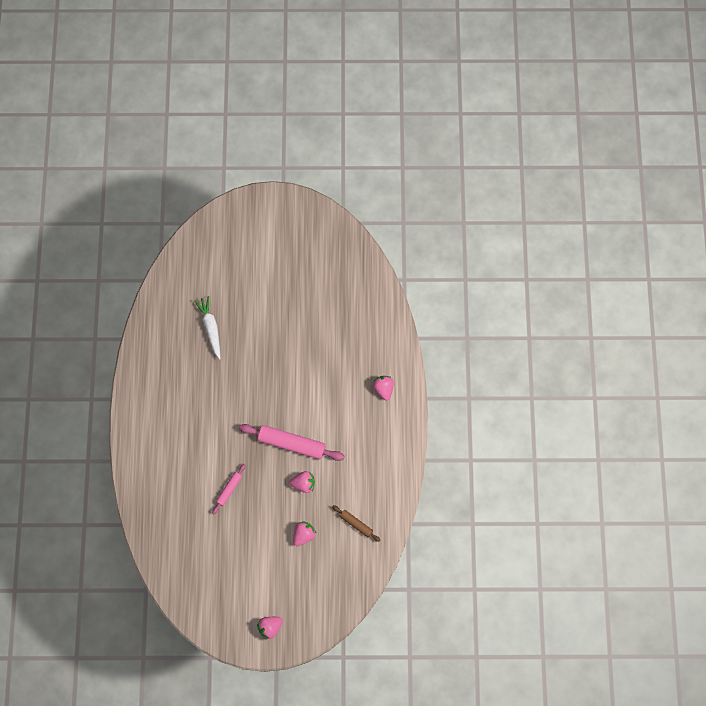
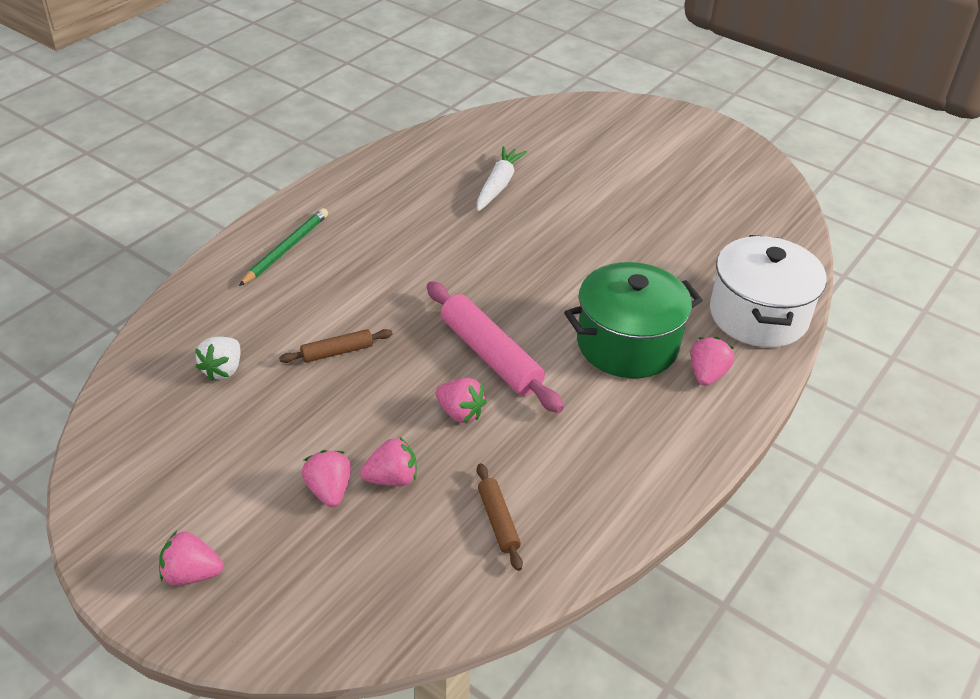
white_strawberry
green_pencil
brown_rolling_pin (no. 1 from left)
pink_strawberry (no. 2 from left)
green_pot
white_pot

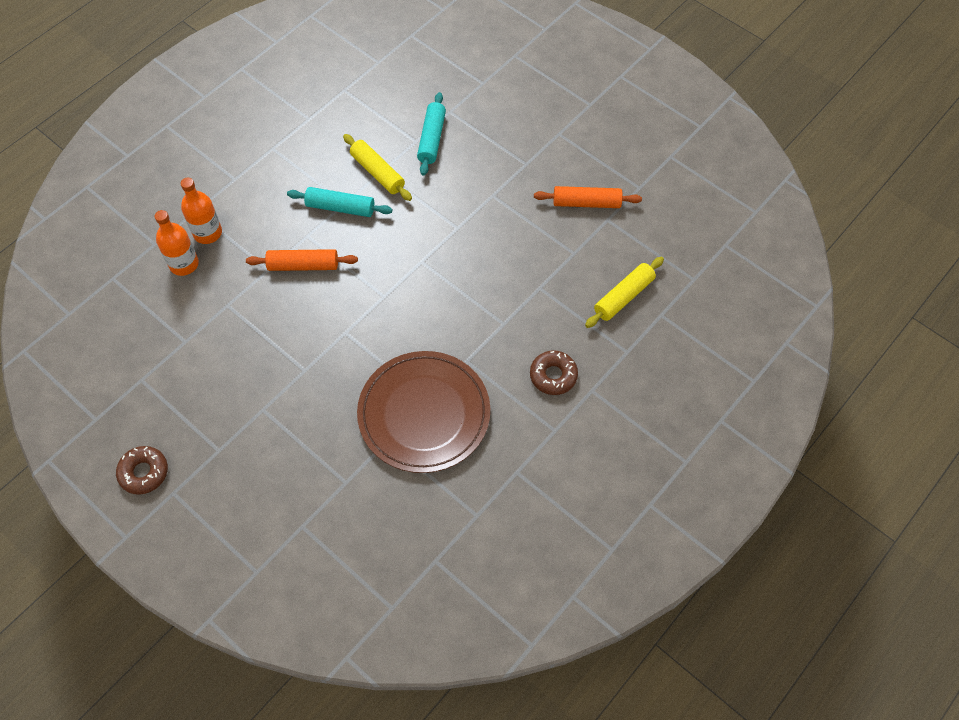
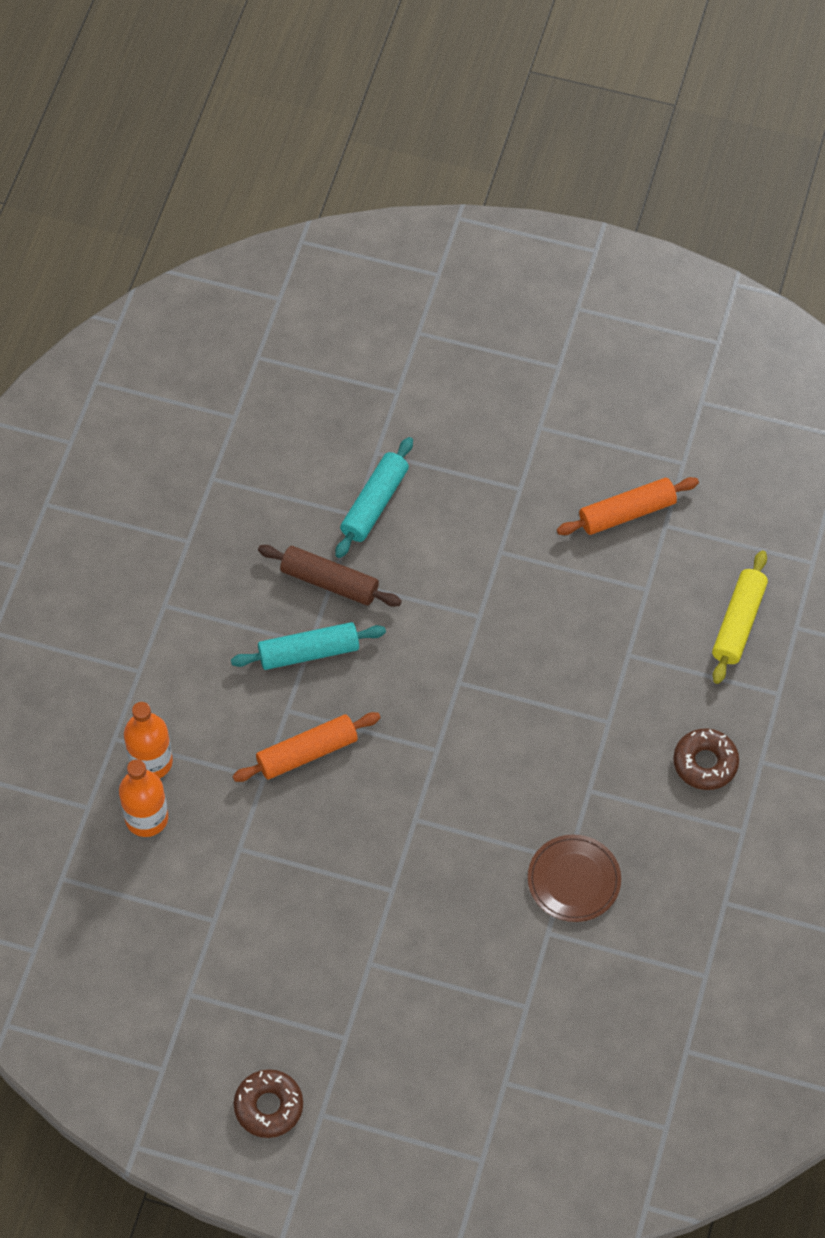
brown_rolling_pin
turquoise_rolling_pin (no. 2 from left)
brown_plate

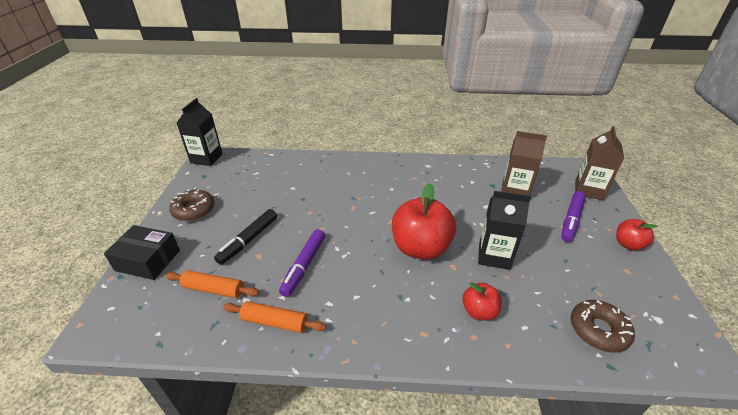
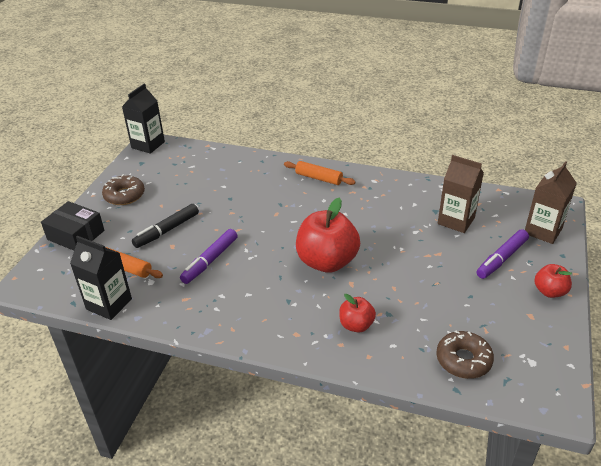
black_carton (no. 1 from left)
orange_rolling_pin (no. 2 from left)

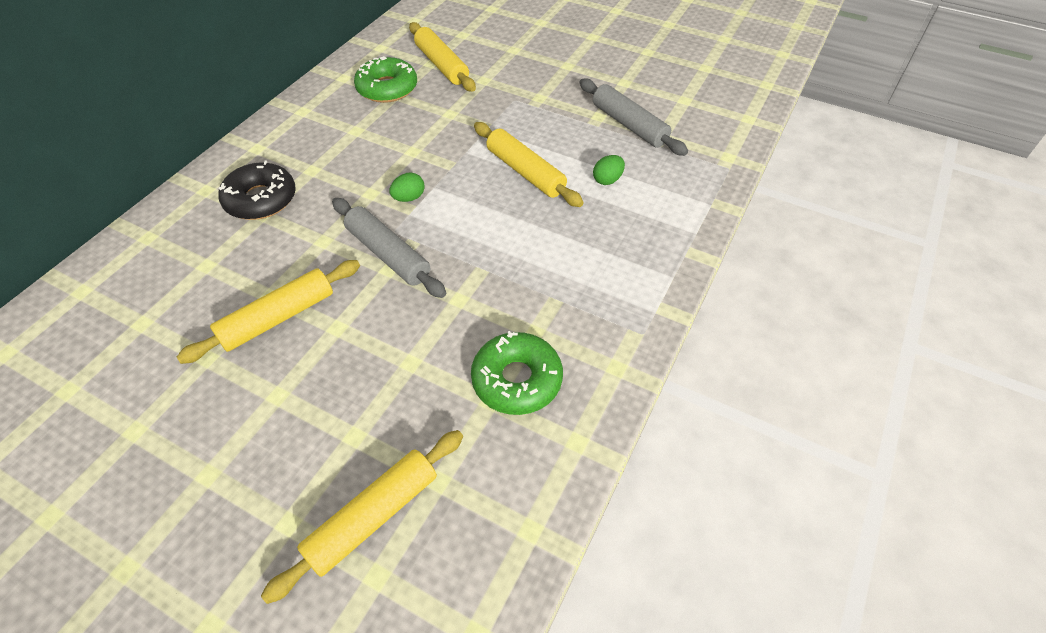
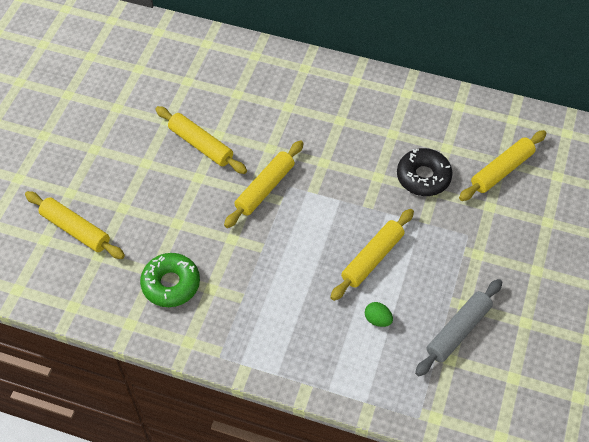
yellow_rolling_pin (no. 3 from left)
black_donut
green_donut (no. 1 from left in the first image)
green_egg (no. 1 from left in the first image)

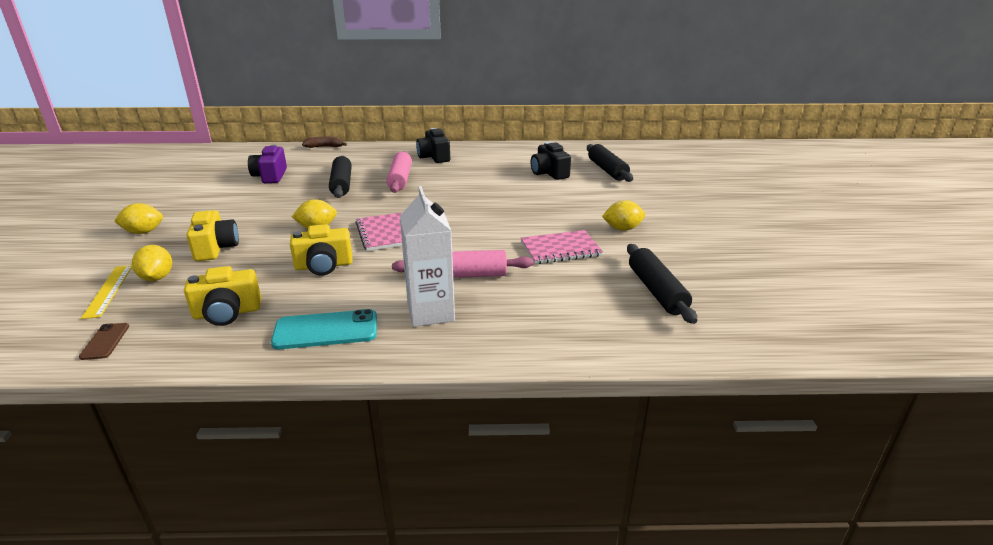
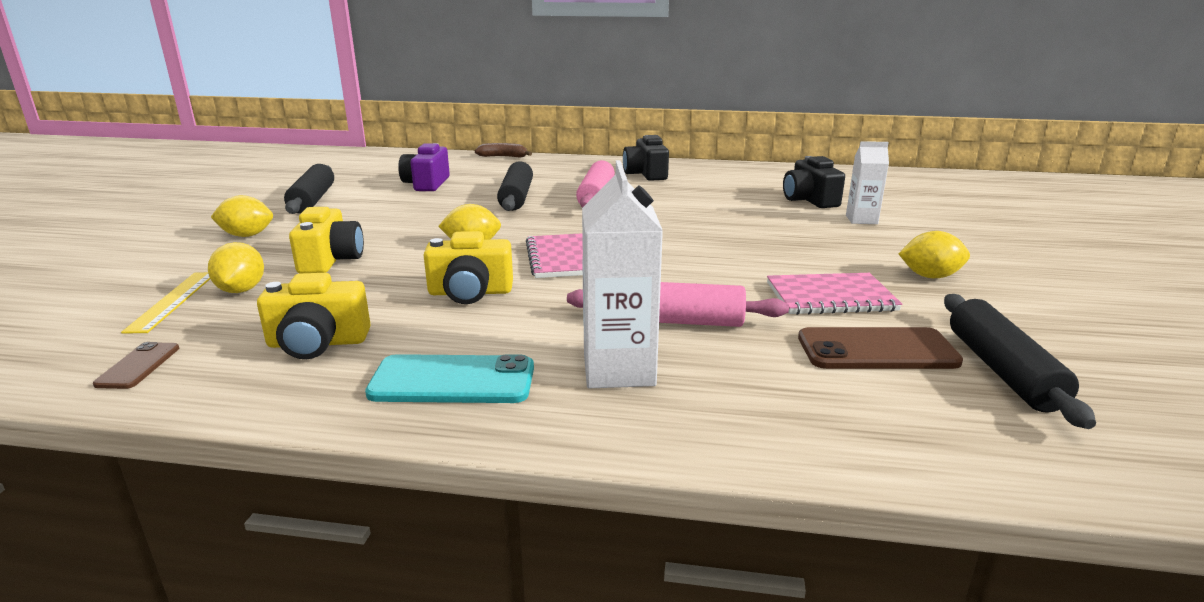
black_rolling_pin (no. 1 from left)
brown_phone (no. 2 from left)
white_carton (no. 2 from left)

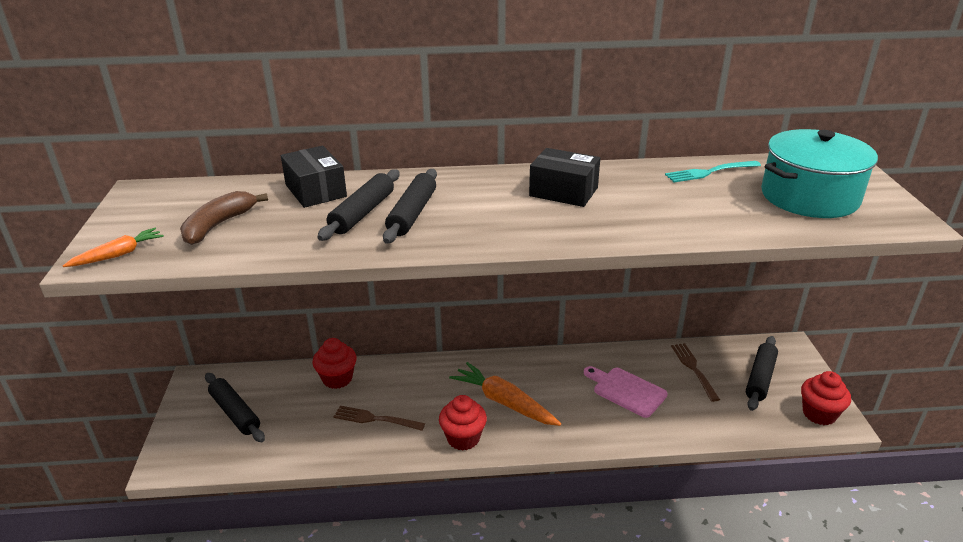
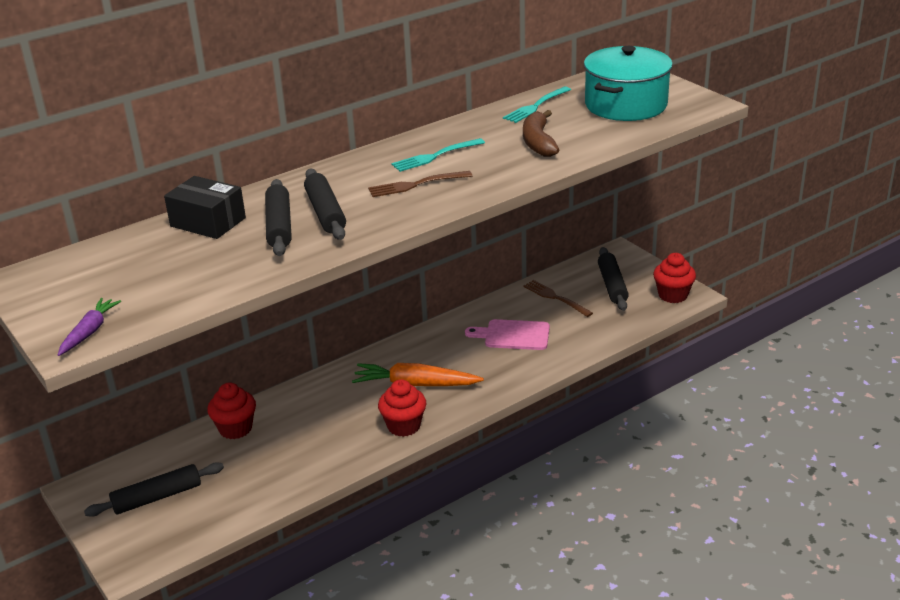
purple_carrot
black_rolling_pin (no. 1 from left)
brown_fork (no. 1 from left)
turquoise_fork (no. 1 from left)
brown_banana

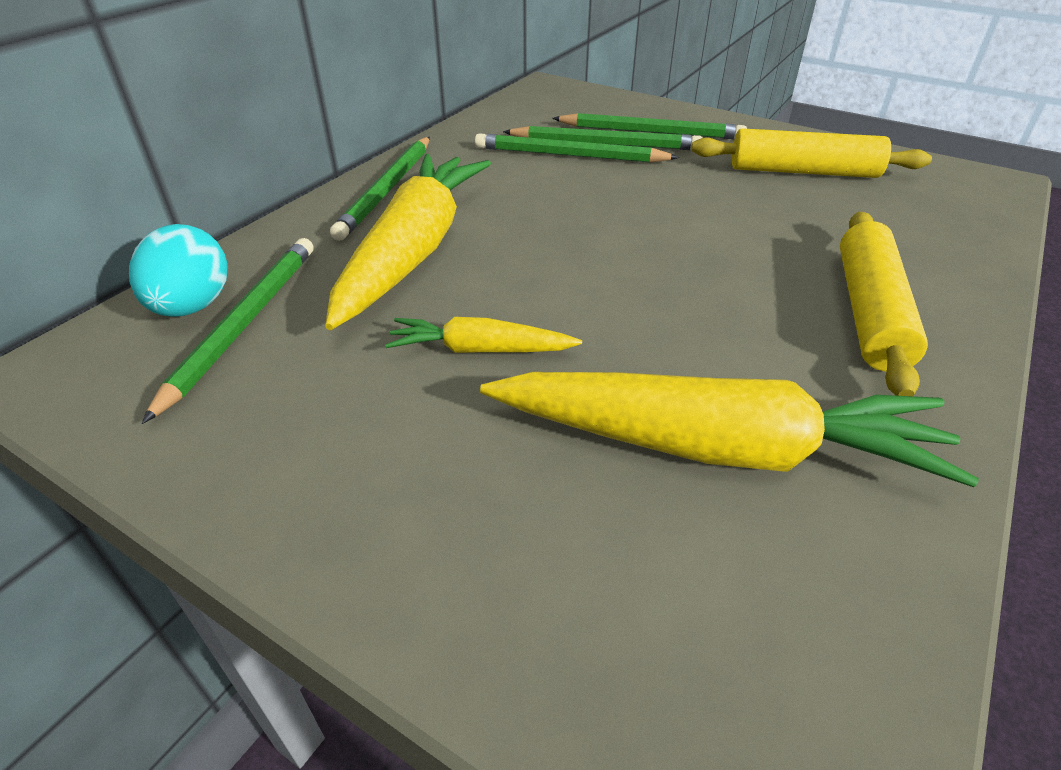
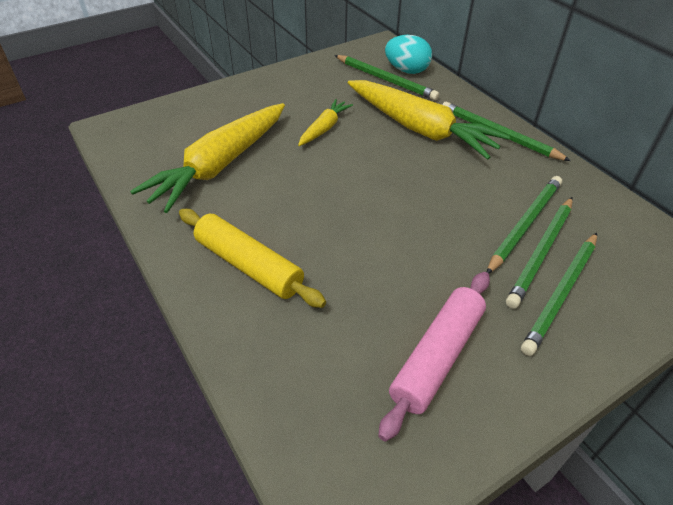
pink_rolling_pin

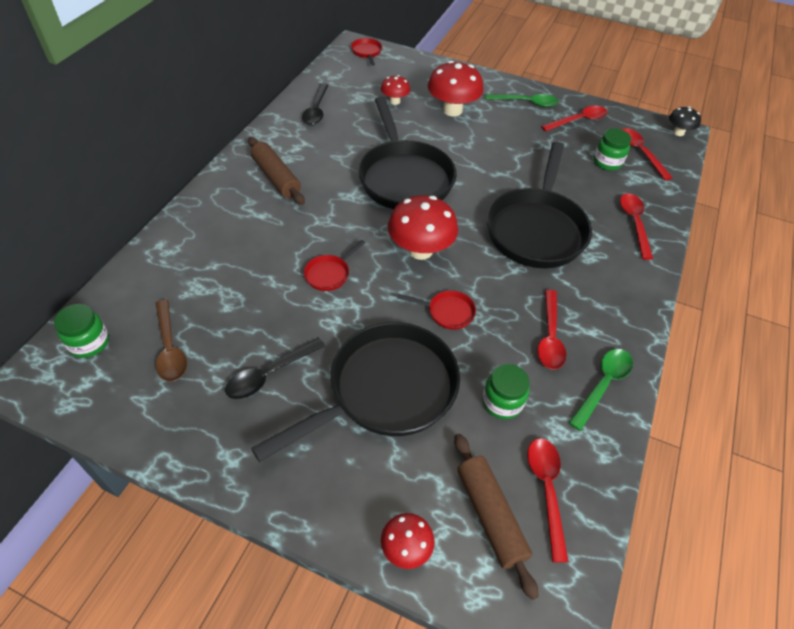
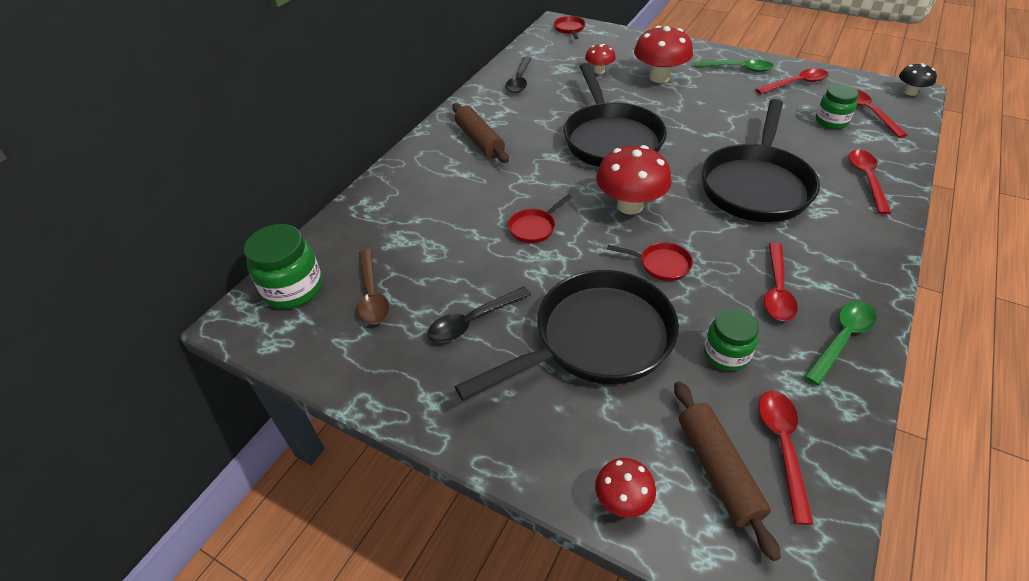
green_jar (no. 1 from left)

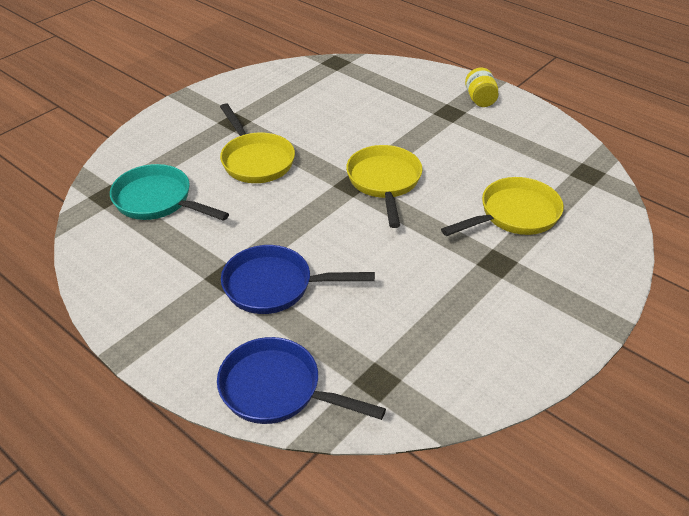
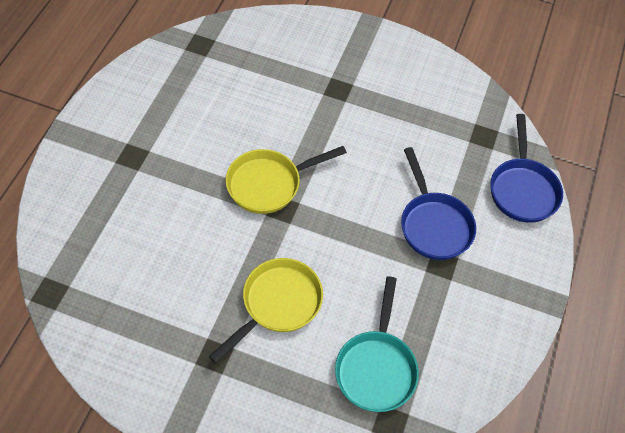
yellow_pan (no. 3 from left in the first image)
yellow_jar

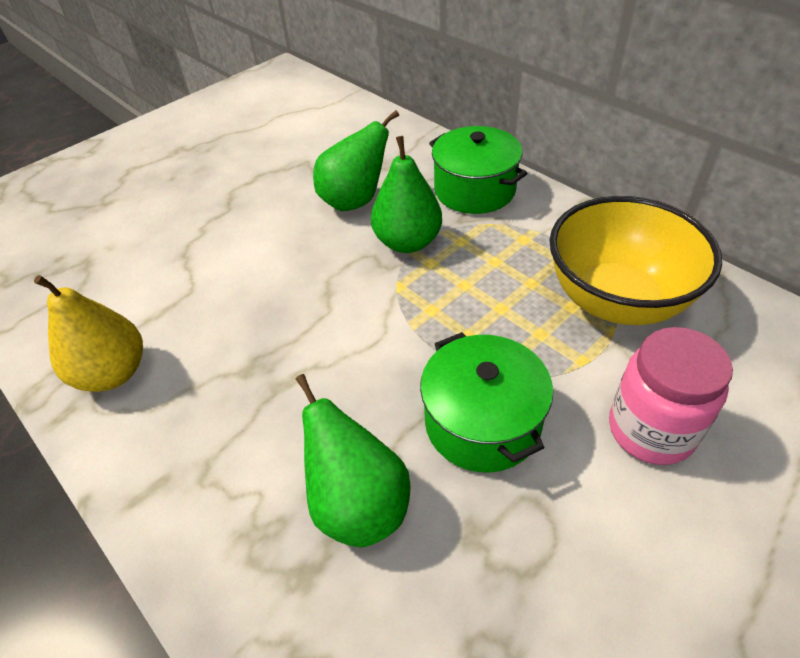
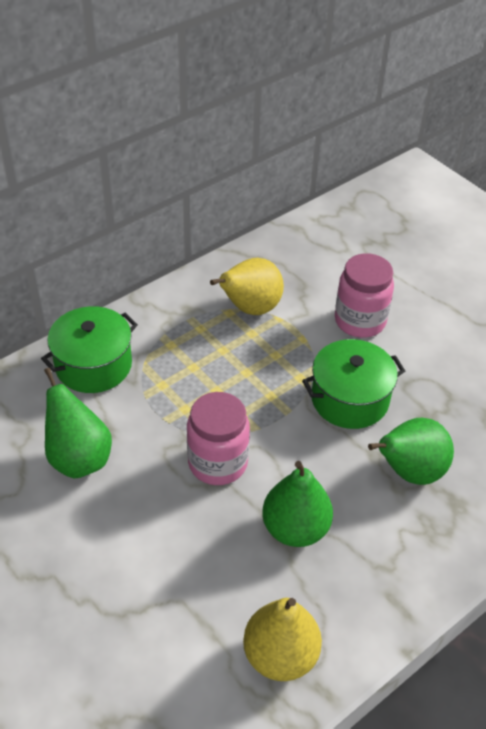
pink_jar (no. 1 from left)
yellow_pear (no. 1 from left)
green_pear (no. 2 from left)

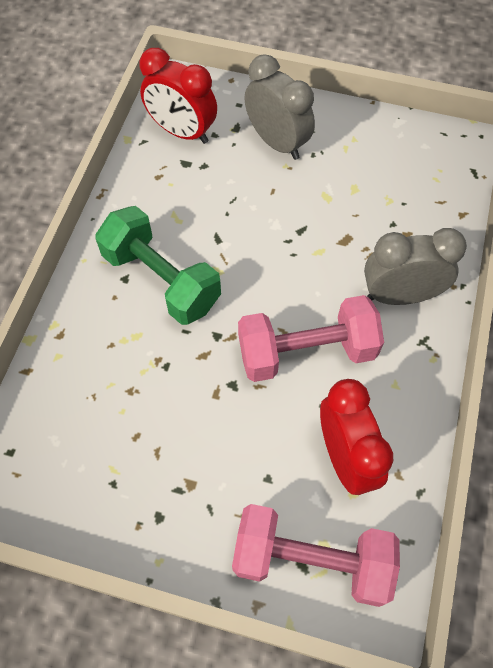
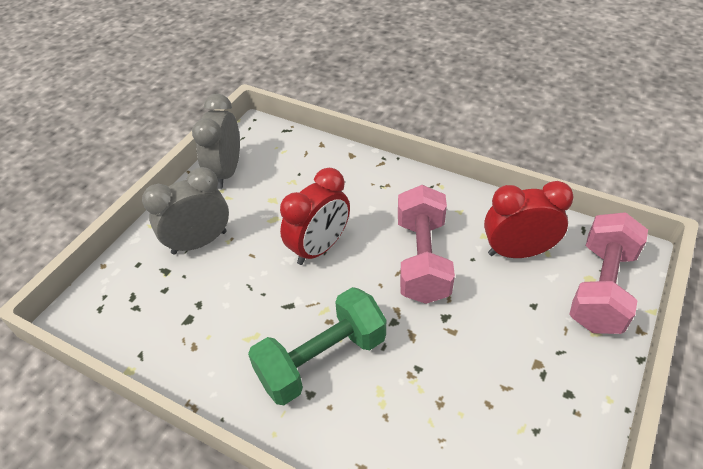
grey_clock (no. 2 from left)
red_clock (no. 1 from left)

